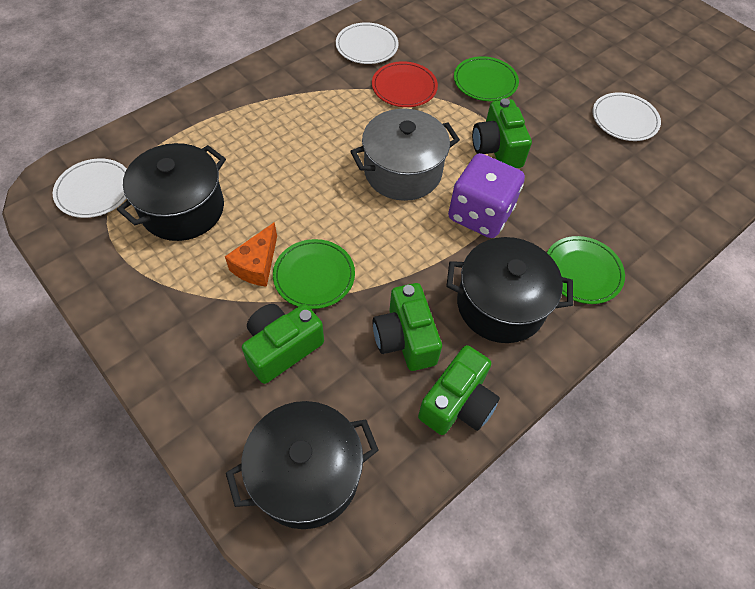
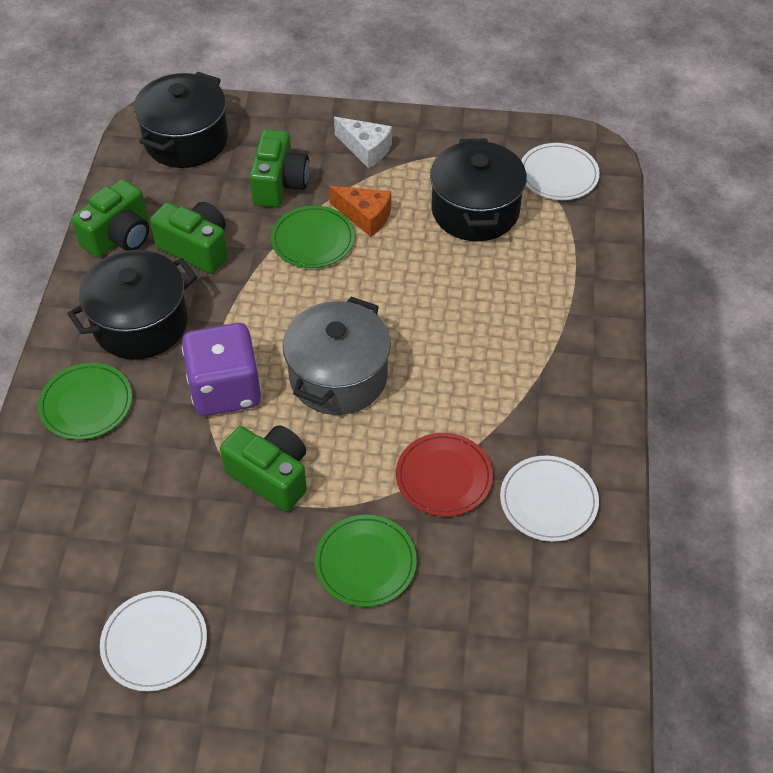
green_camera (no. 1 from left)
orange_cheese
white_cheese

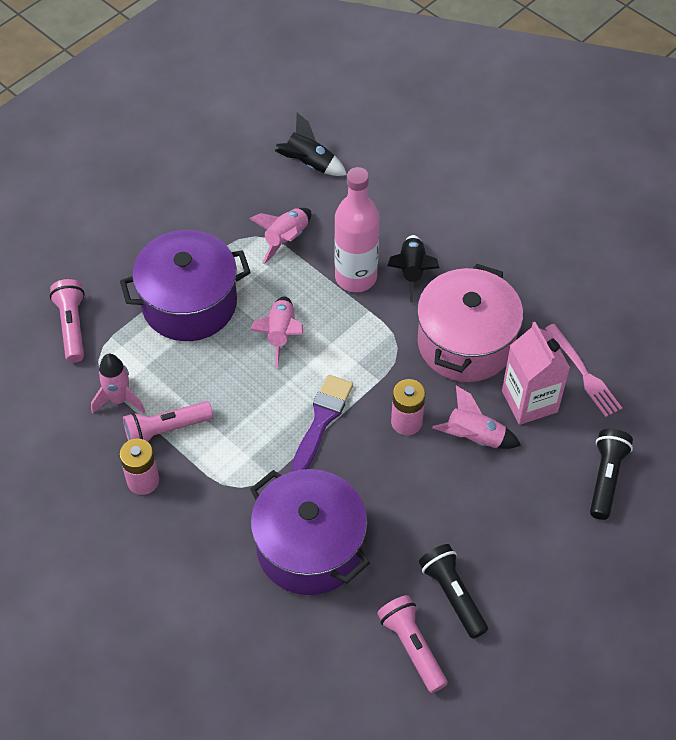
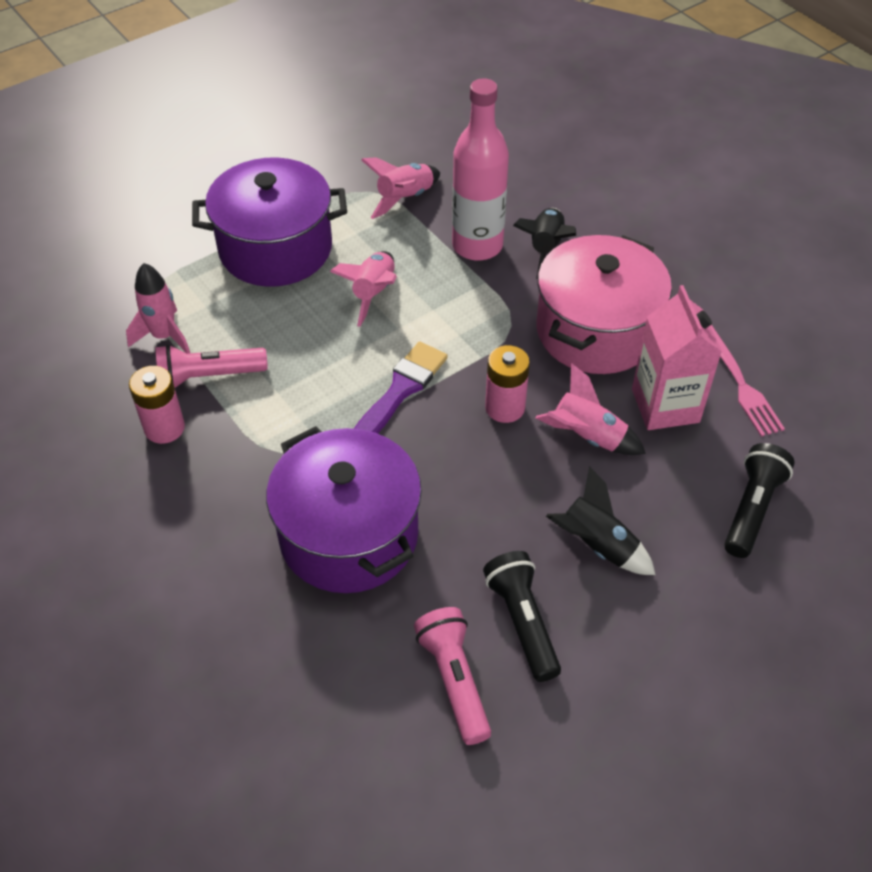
black_rocket (no. 2 from left)
pink_flashlight (no. 1 from left in the first image)

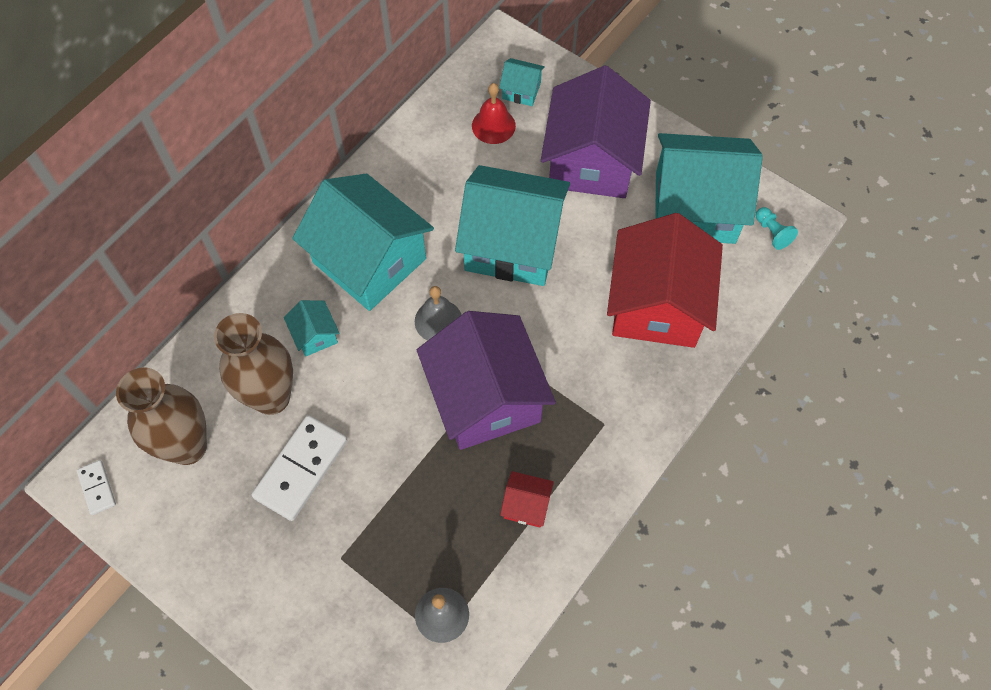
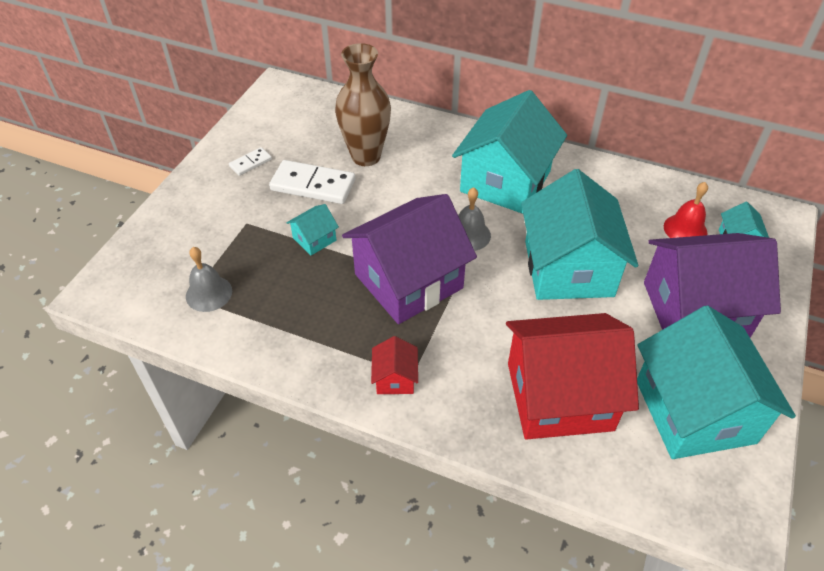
white_domino (no. 1 from left)
turquoise_house (no. 1 from left)
red_house (no. 1 from left)
brown_vase (no. 1 from left in the first image)
turquoise_pawn

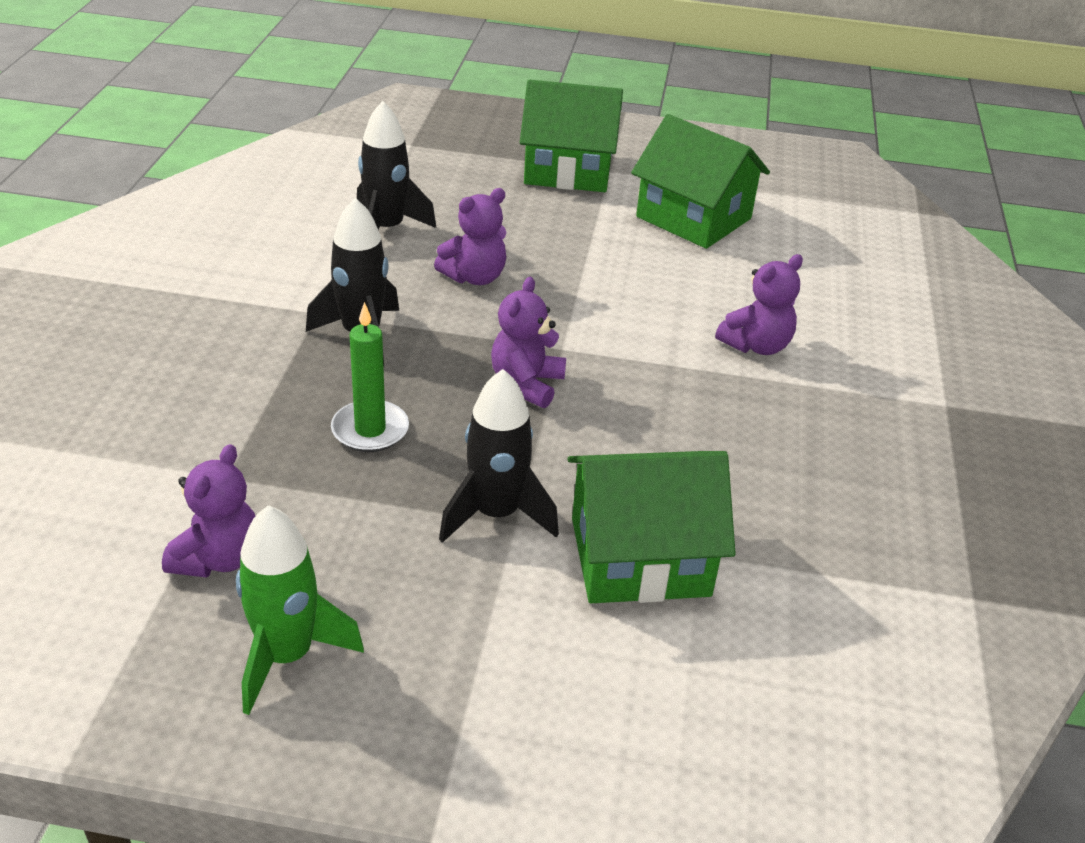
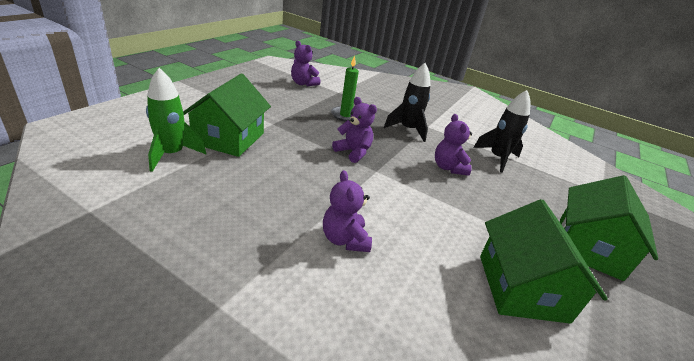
green_rocket
green_house (no. 2 from left)
black_rocket (no. 3 from left in the first image)

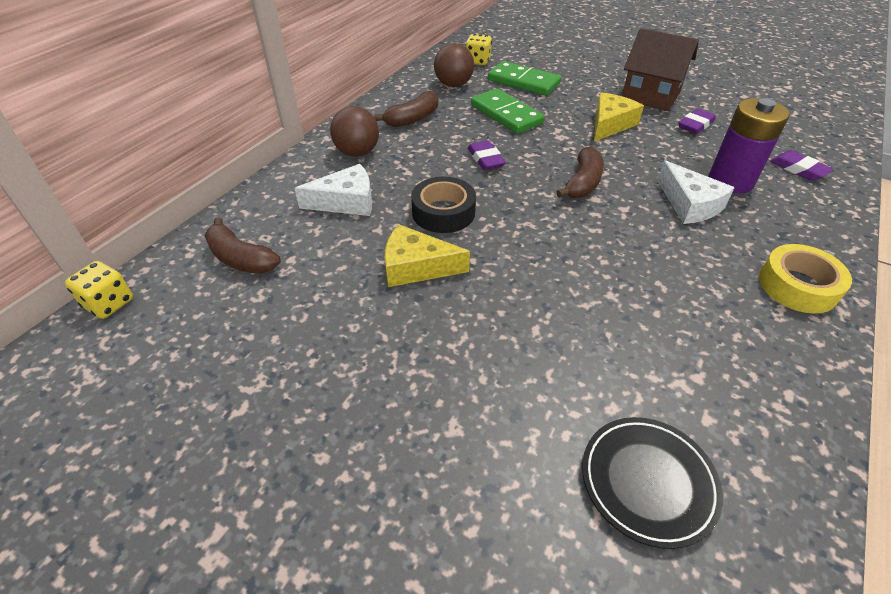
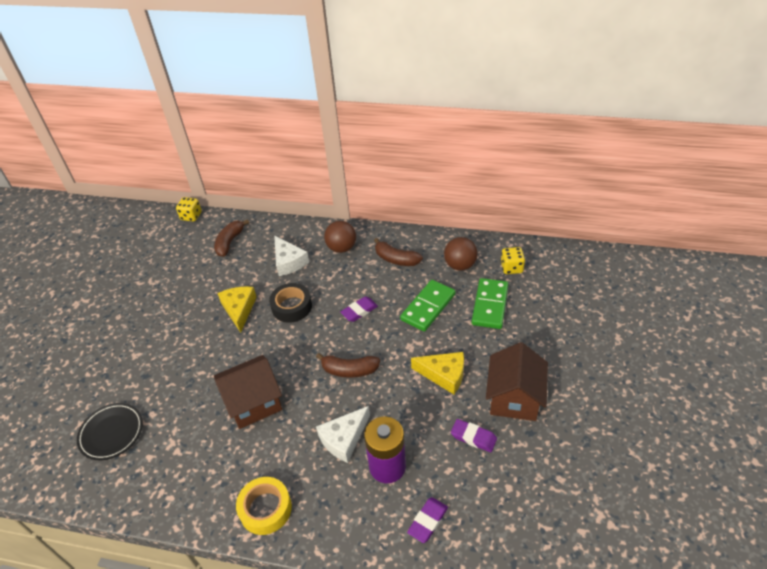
brown_house (no. 1 from left)

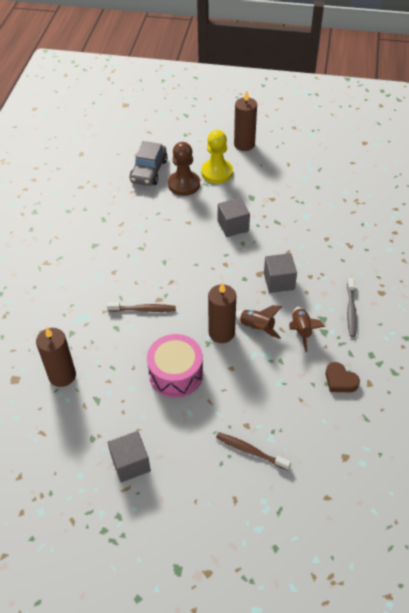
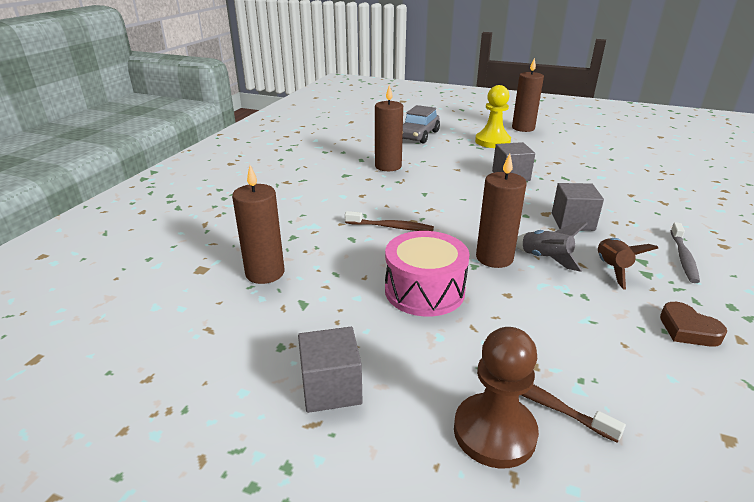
brown_candle (no. 2 from left)
brown_pawn
grey_rocket

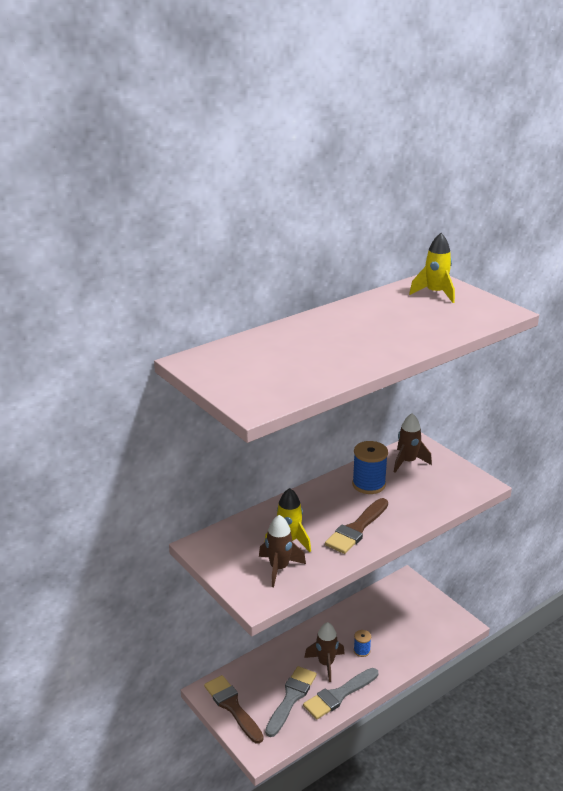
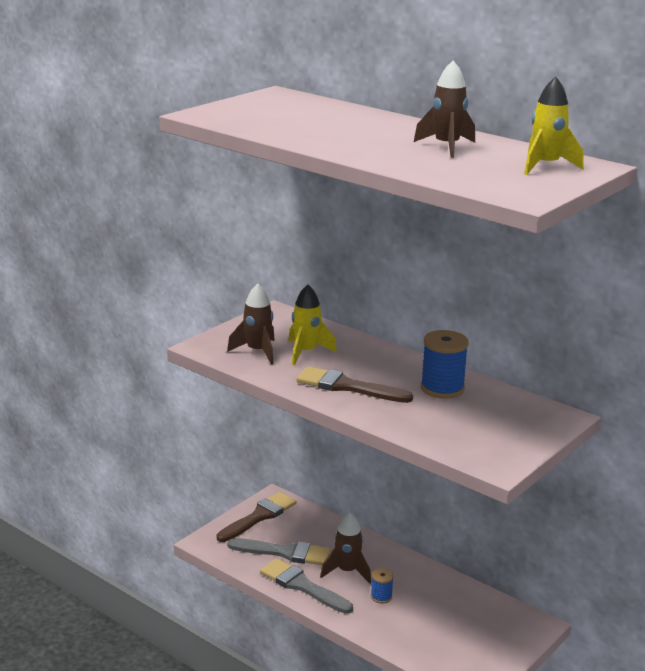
brown_rocket (no. 3 from left)

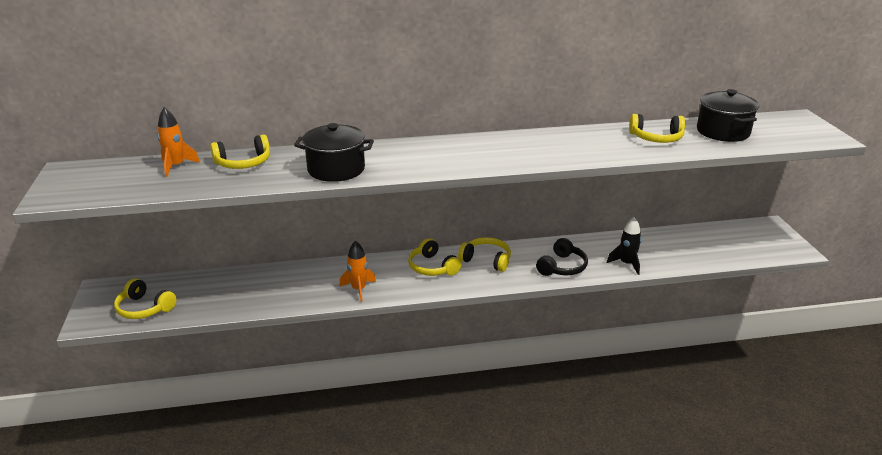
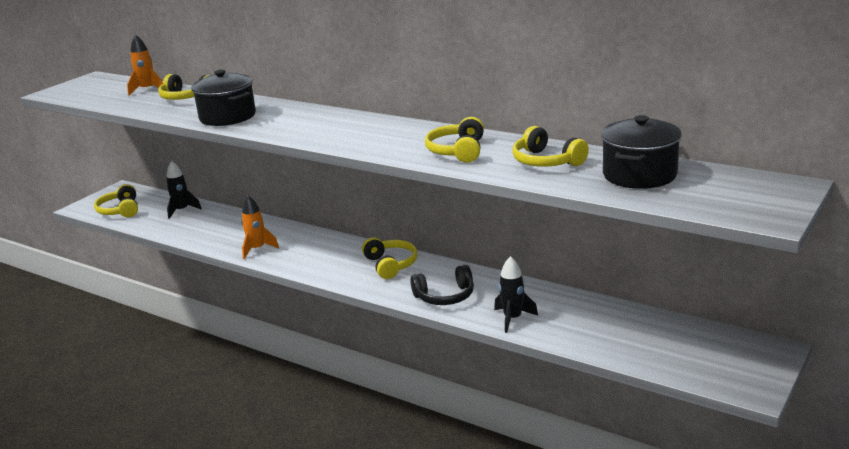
black_rocket (no. 1 from left)
yellow_headphones (no. 4 from left)

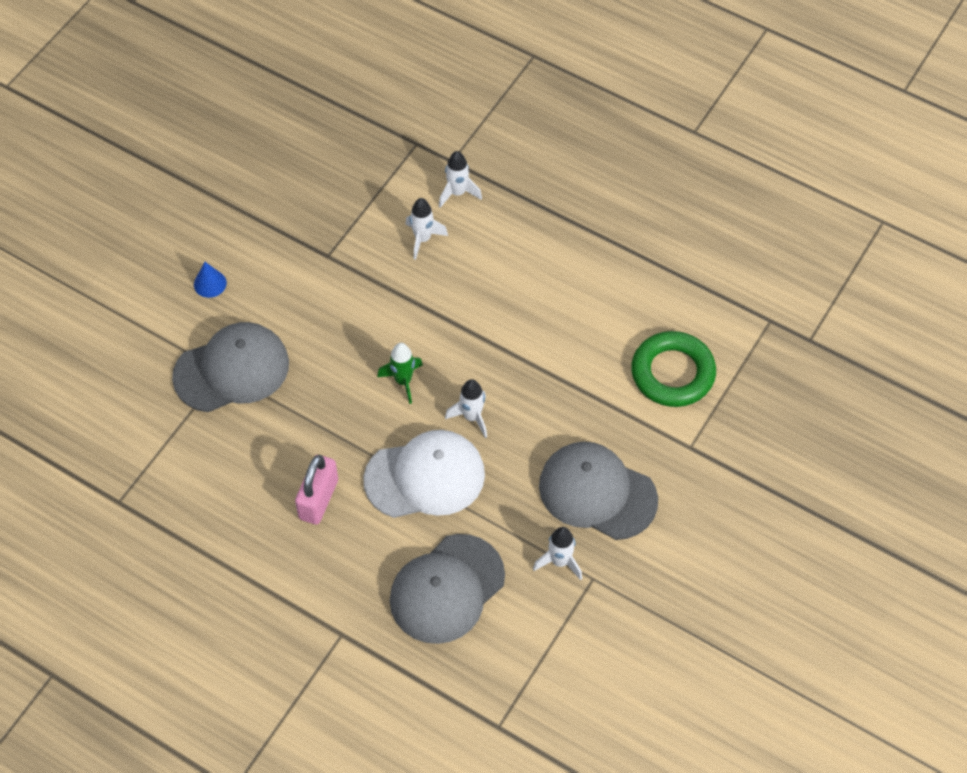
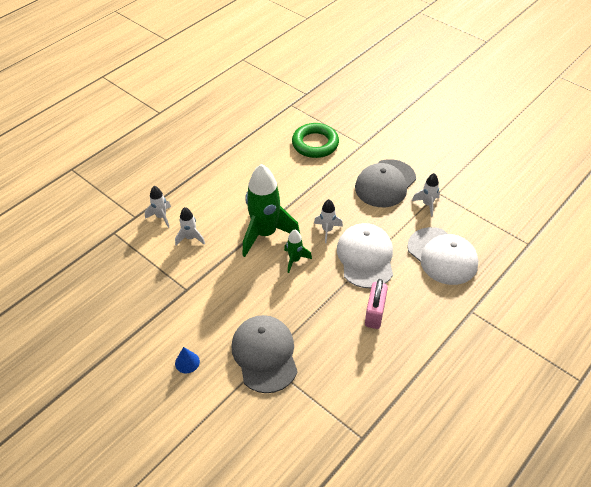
green_rocket (no. 1 from left)
pink_padlock
white_cap (no. 2 from left)

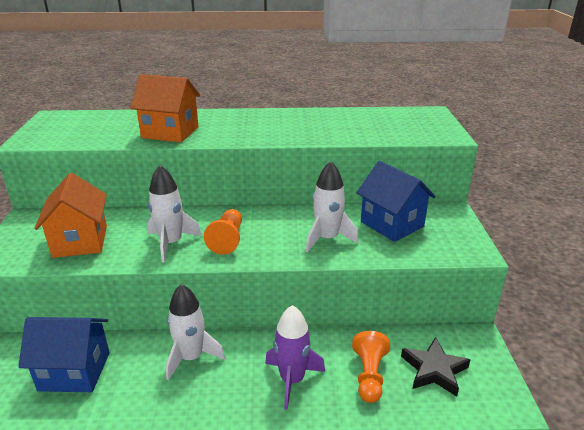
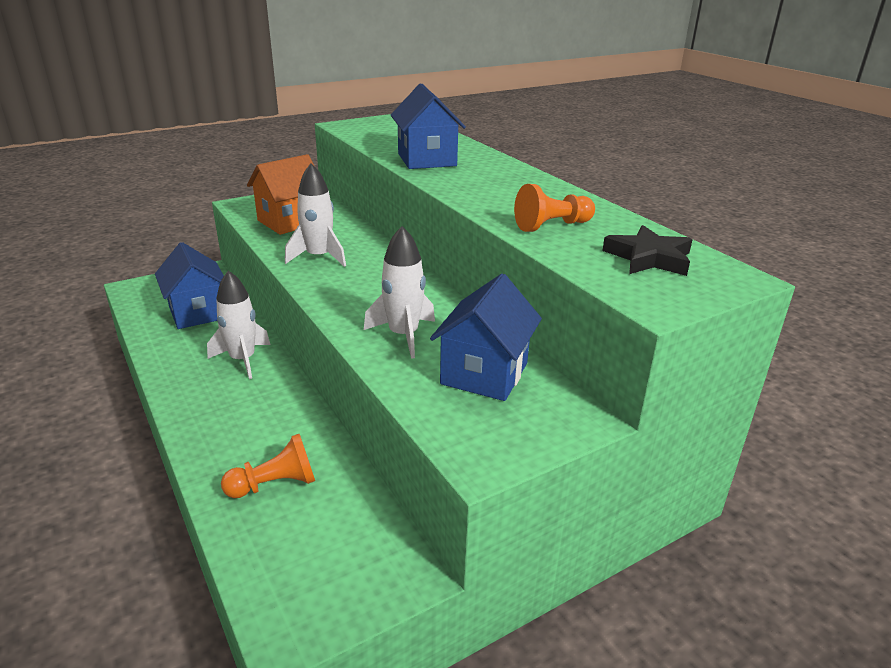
blue_house (no. 2 from left)
orange_pawn (no. 2 from left)
black_star
purple_rocket

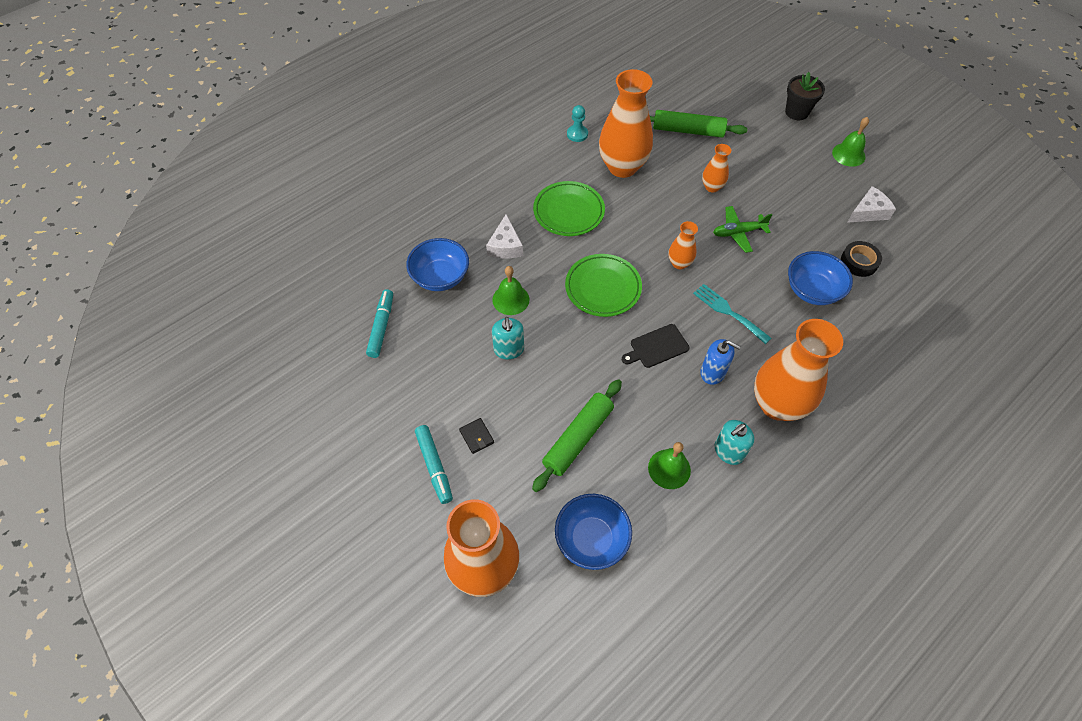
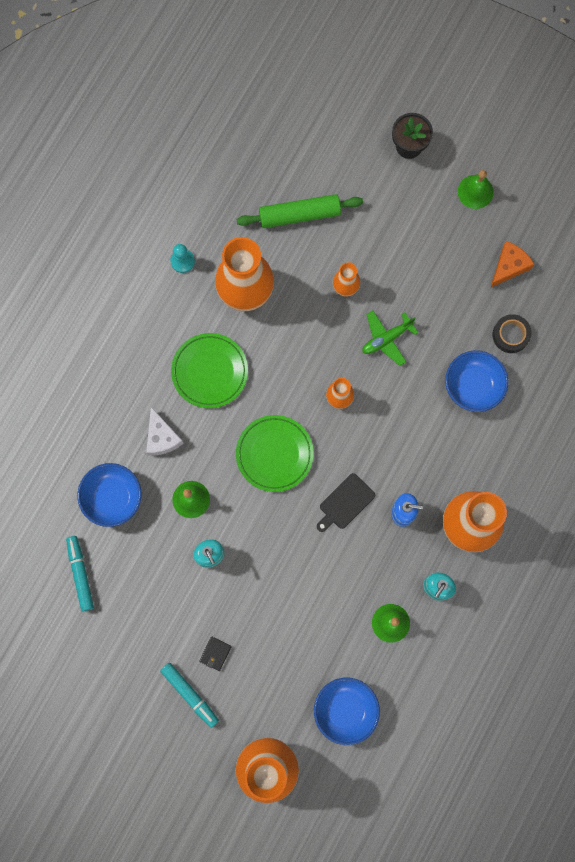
black_wallet
orange_cheese
green_rolling_pin (no. 1 from left in the first image)
turquoise_fork

